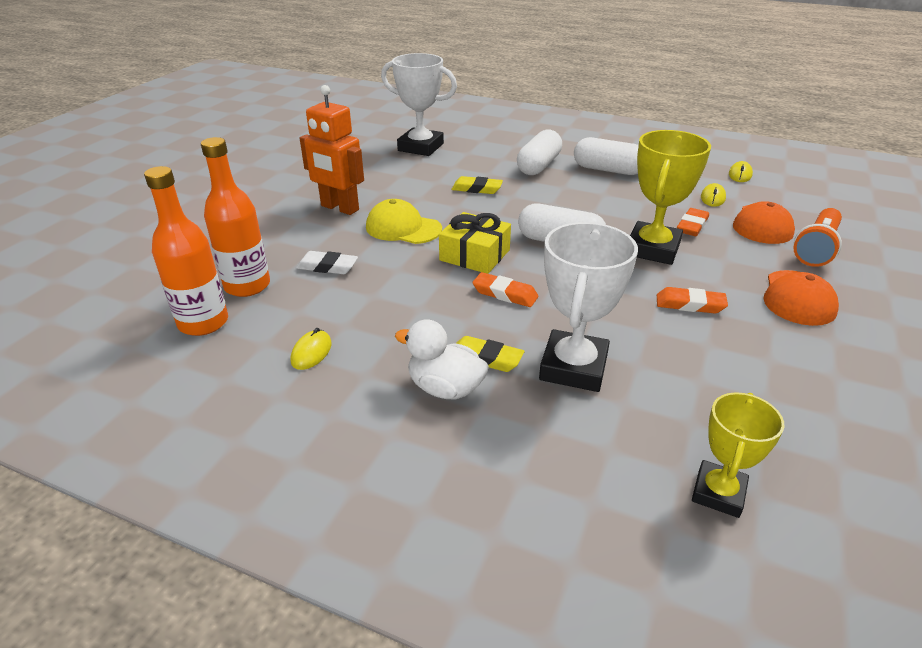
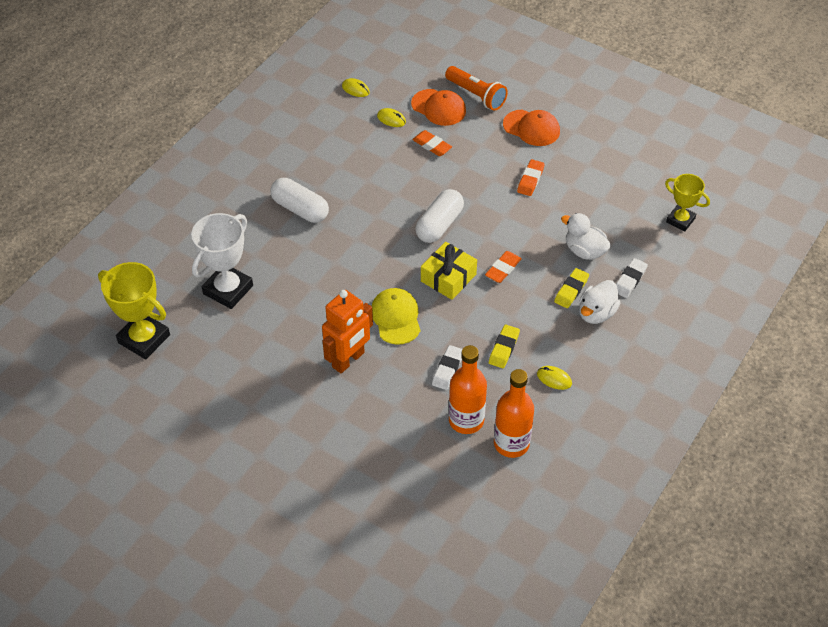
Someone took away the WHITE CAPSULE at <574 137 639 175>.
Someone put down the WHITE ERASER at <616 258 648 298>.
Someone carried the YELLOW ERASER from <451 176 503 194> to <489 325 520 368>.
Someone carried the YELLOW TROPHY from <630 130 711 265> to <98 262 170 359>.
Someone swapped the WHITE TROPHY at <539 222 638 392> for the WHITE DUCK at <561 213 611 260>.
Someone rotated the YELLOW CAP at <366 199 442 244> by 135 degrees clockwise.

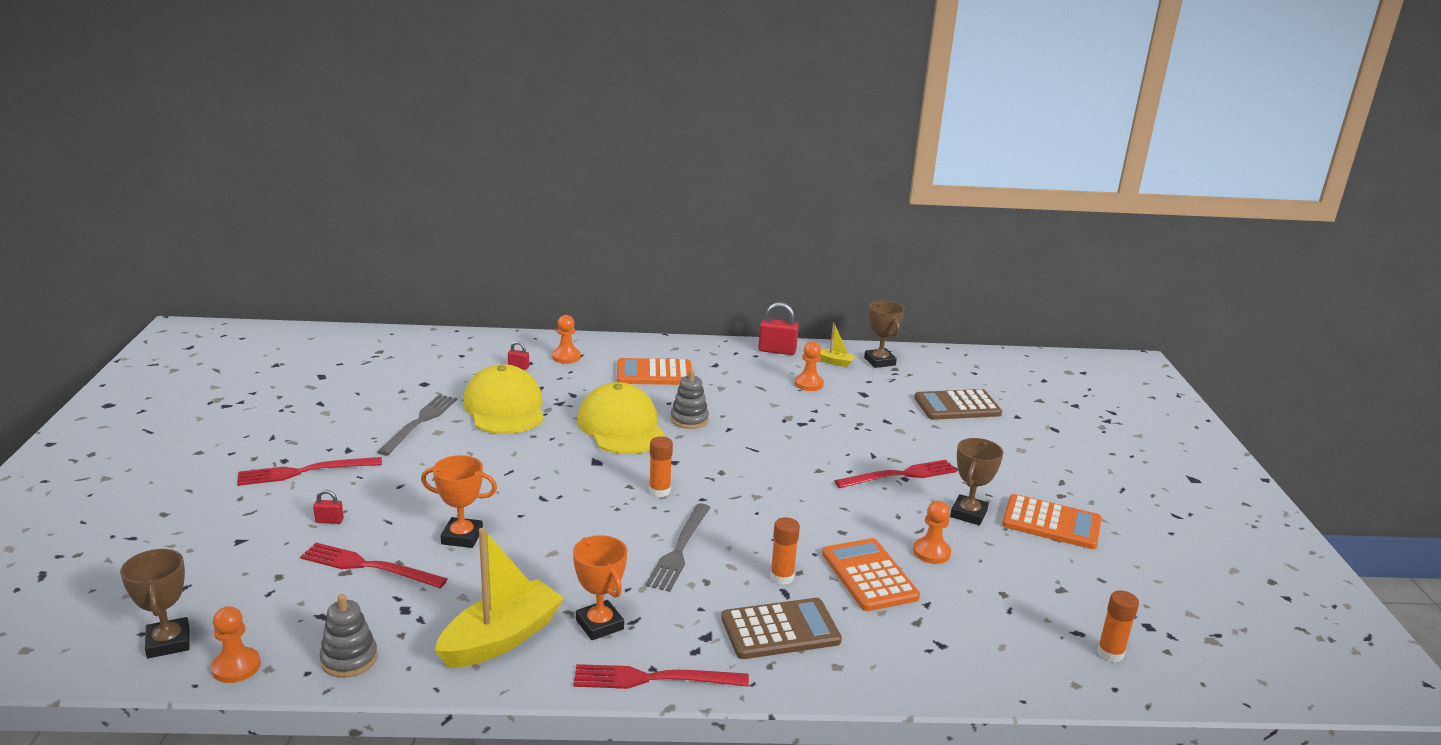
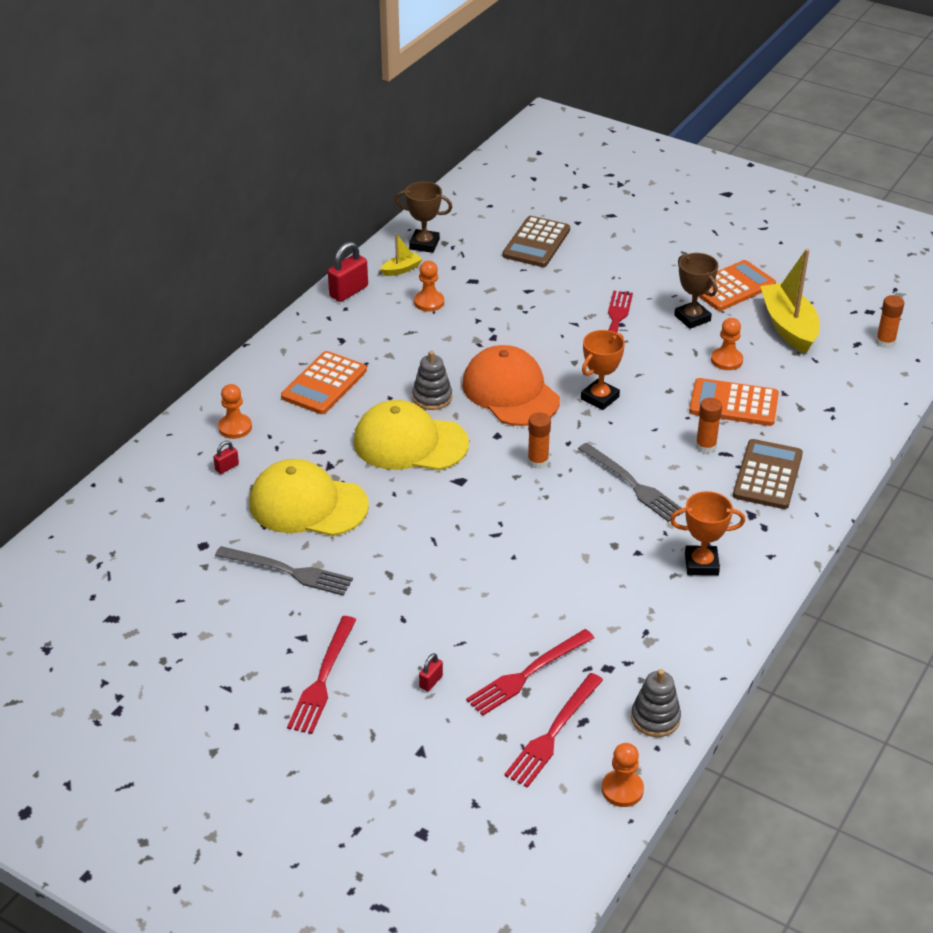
Someone took away the BROWN TROPHY at <120 549 189 658>.
Someone put down the ORANGE CAP at <462 345 560 426>.
Someone carried the ORANGE TROPHY from <421 455 497 548> to <581 330 625 410>.
Someone carried the YELLOW BOAT from <435 528 564 668> to <760 249 819 354>.
Someone carried the RED FORK from <573 664 749 689> to <504 673 603 788>.
Someone rotated the GREY FORK at <377 394 457 456> by 150 degrees clockwise.

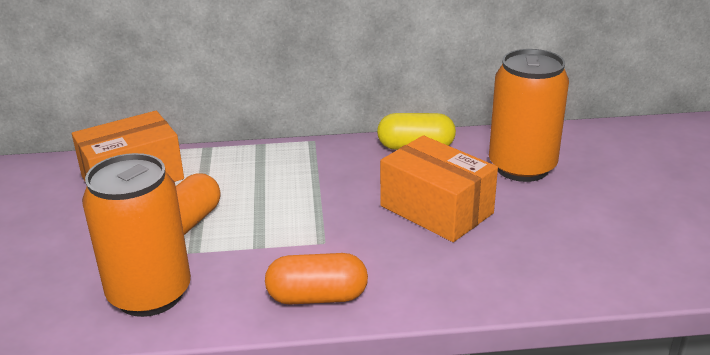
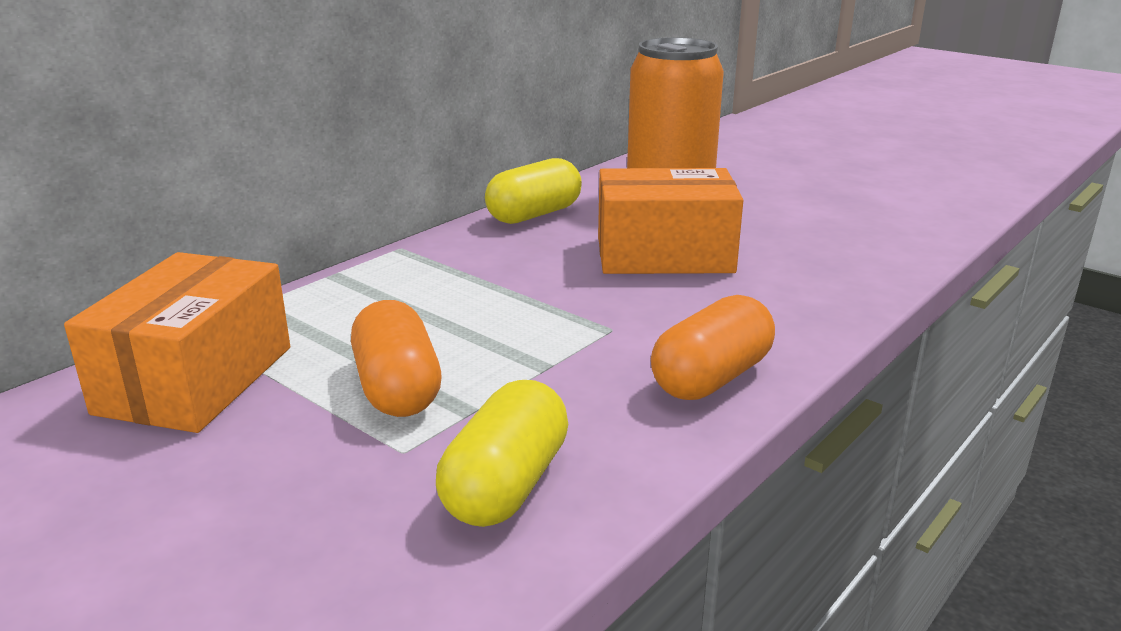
Someone swapped the ORANGE CAN at <82 153 191 317> for the YELLOW CAPSULE at <436 380 568 527>.

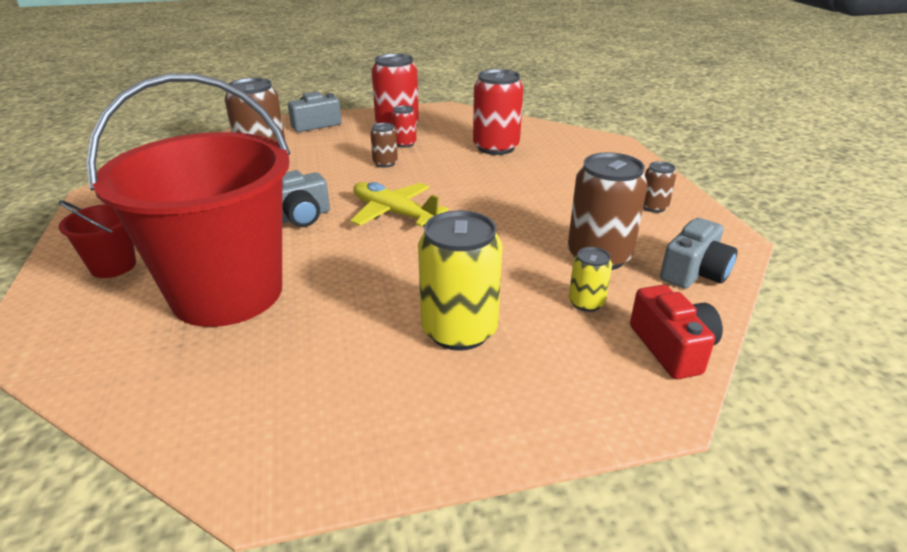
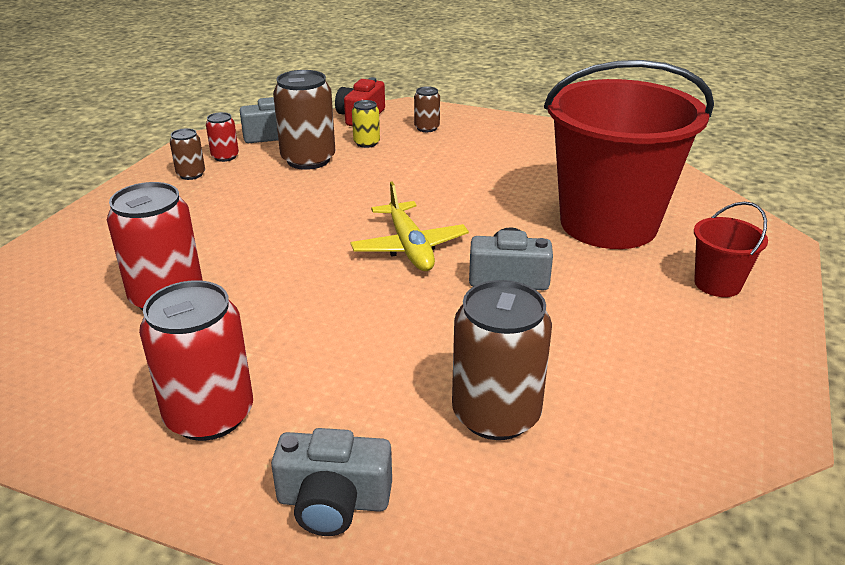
Someone took away the YELLOW CAN at <418 210 503 351>.
Someone carried the BROWN CAN from <370 123 398 168> to <414 86 440 132>.
Someone carried the RED CAN from <392 105 416 148> to <206 112 239 162>.

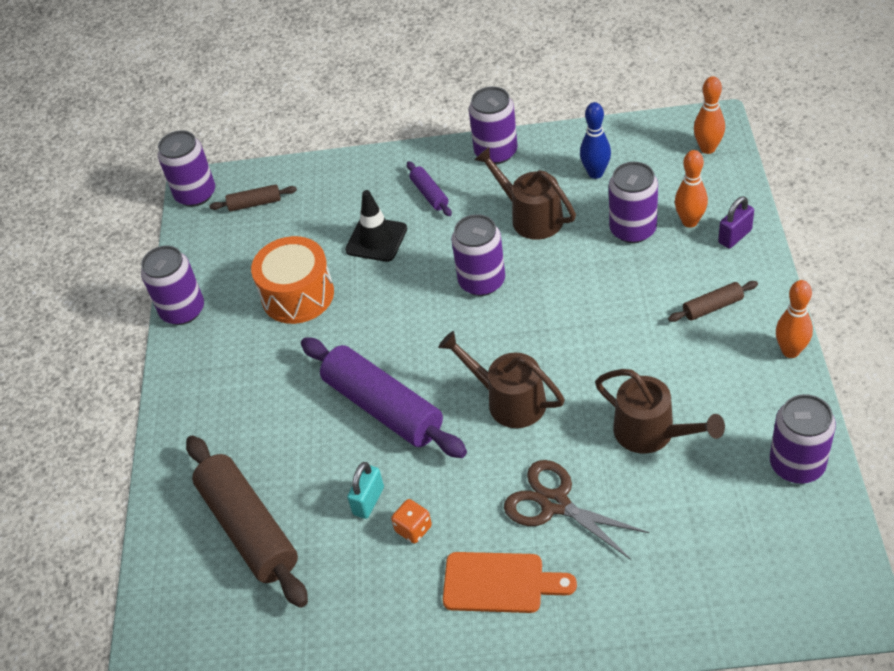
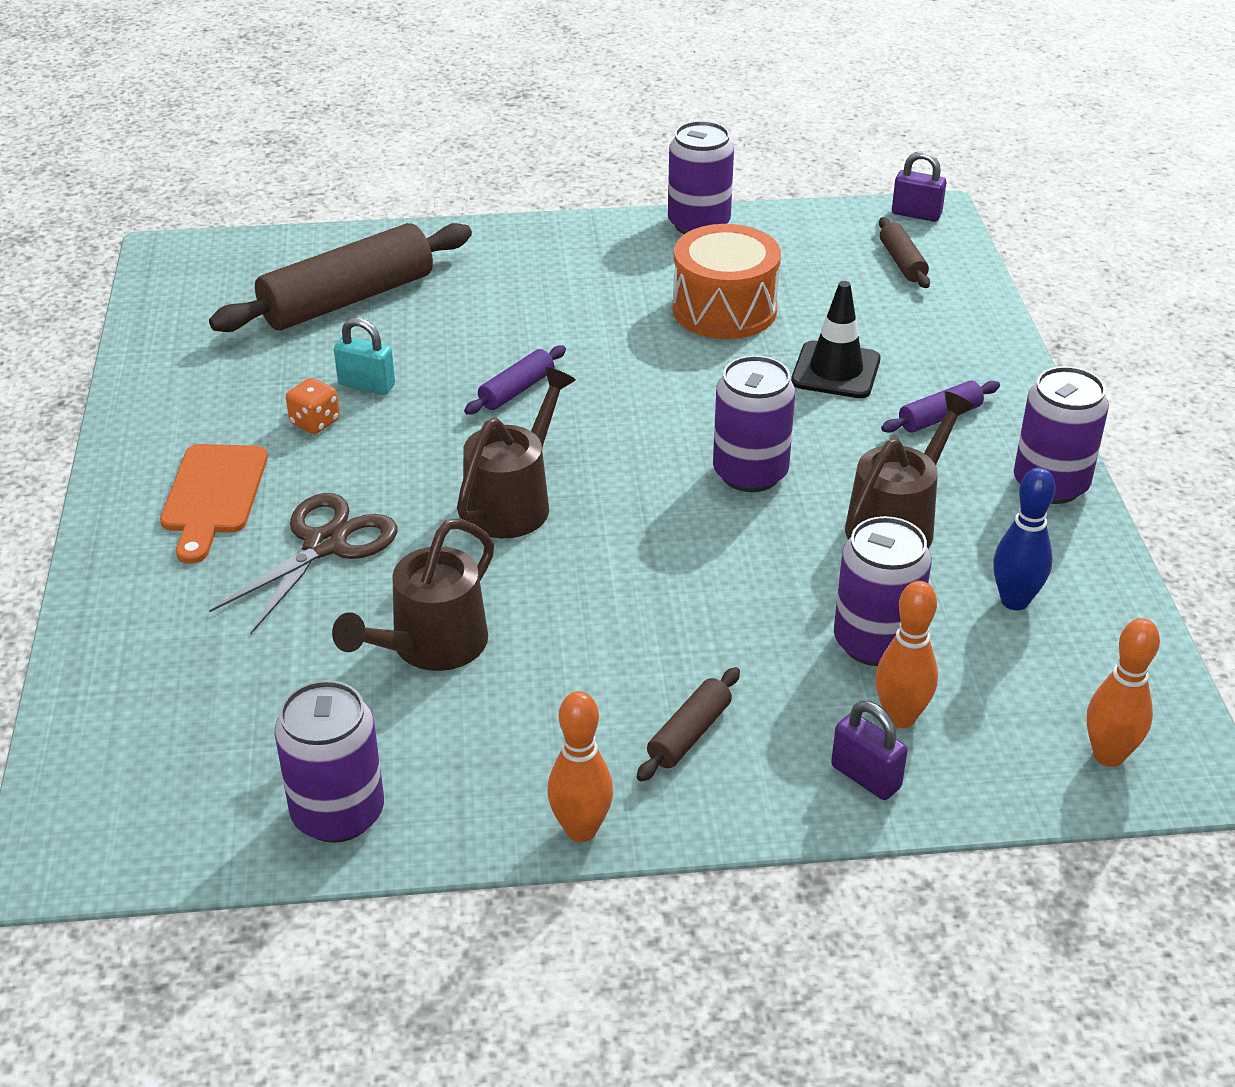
Someone swapped the PURPLE CAN at <158 130 215 207> for the PURPLE PADLOCK at <892 151 946 222>.
Someone rotated the BROWN ROLLING PIN at <668 281 758 322> by 60 degrees clockwise.
Someone scaled the PURPLE ROLLING PIN at <301 337 467 458> by 0.46.

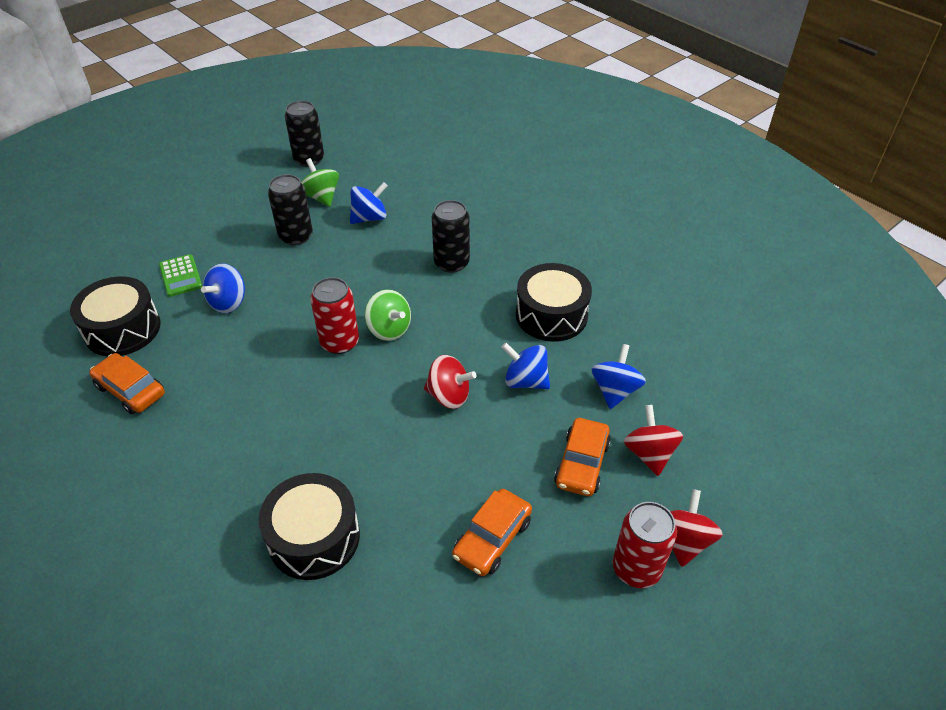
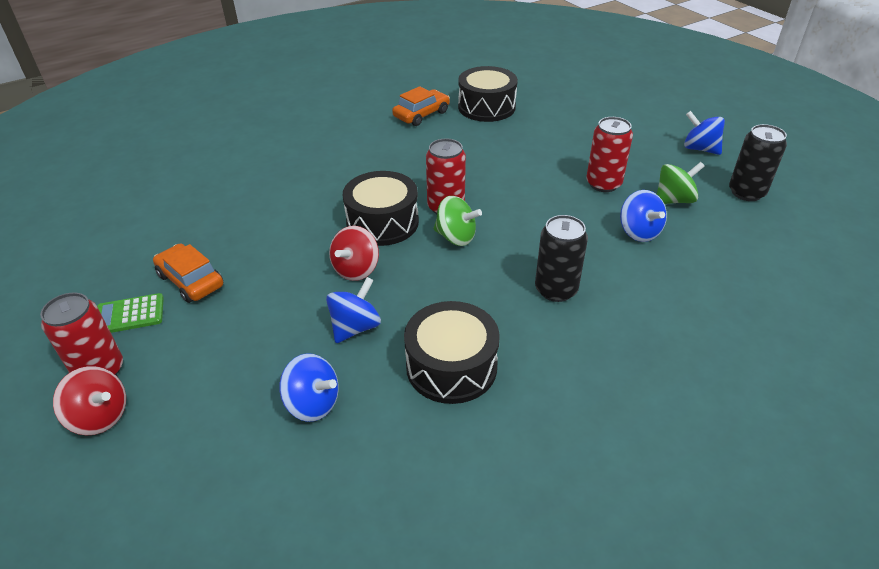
Someone took away the ORANGE CAR at <554 418 611 496>.
Someone took away the RED SPINNING TOP at <624 405 683 476>.
Someone carried the GREEN CALCULATOR from <159 254 202 297> to <97 293 164 333>.
Someone carried the BLUE SPINNING TOP from <201 263 245 313> to <684 111 725 155>.
Someone carried the BLACK DRUM from <259 473 360 580> to <343 171 419 246>.
Someone repainted the BLACK CAN at <268 174 313 245>, which became the RED CAN at <586 117 633 192>.
Someone rotated the GREEN SPINNING TOP at <365 290 411 341> by 120 degrees counterclockwise.

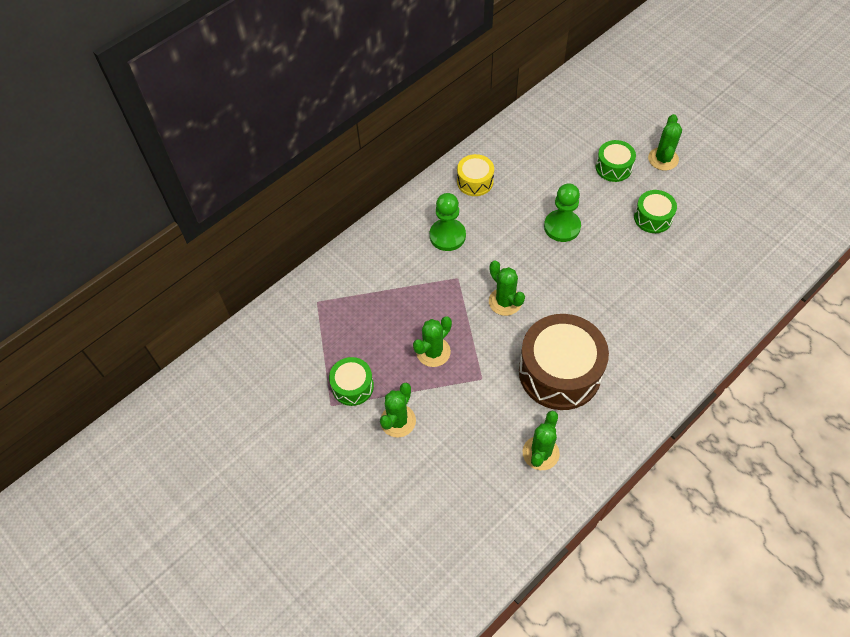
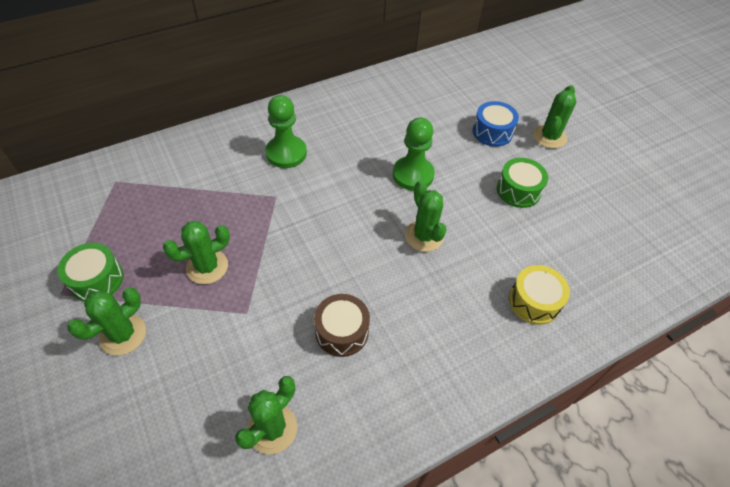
Someone carried the YELLOW DRUM from <457 154 494 196> to <509 265 570 325>.
Someone carried the GREEN CACTUS from <489 261 525 316> to <405 180 446 252>.
Someone repainted the GREEN DRUM at <596 140 636 182>, which became the BLUE DRUM at <473 101 519 147>.
Someone scaled the BROWN DRUM at <519 314 609 410> by 0.51.

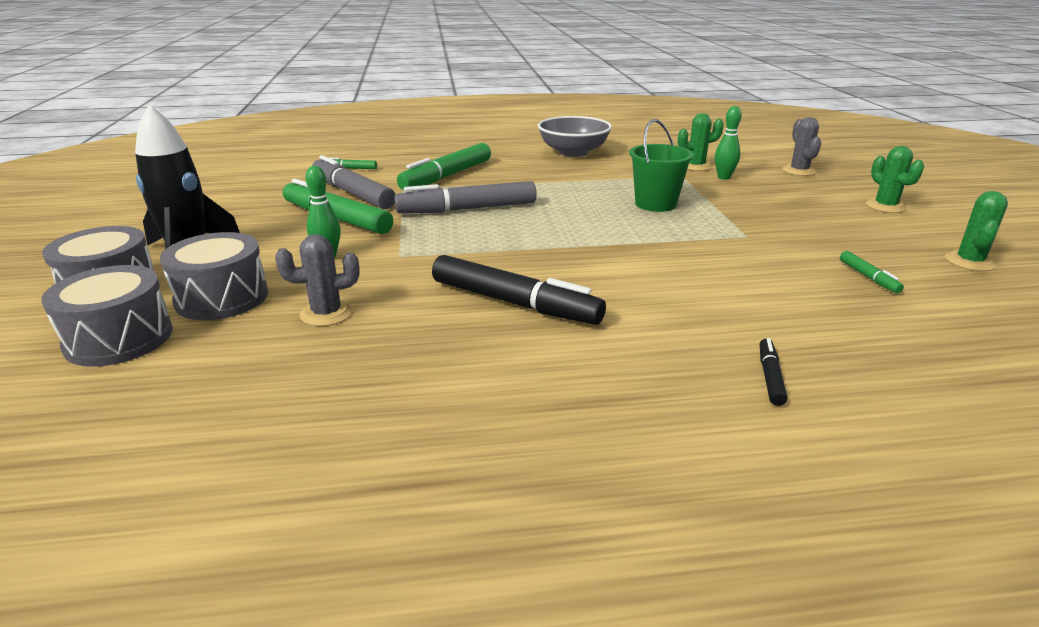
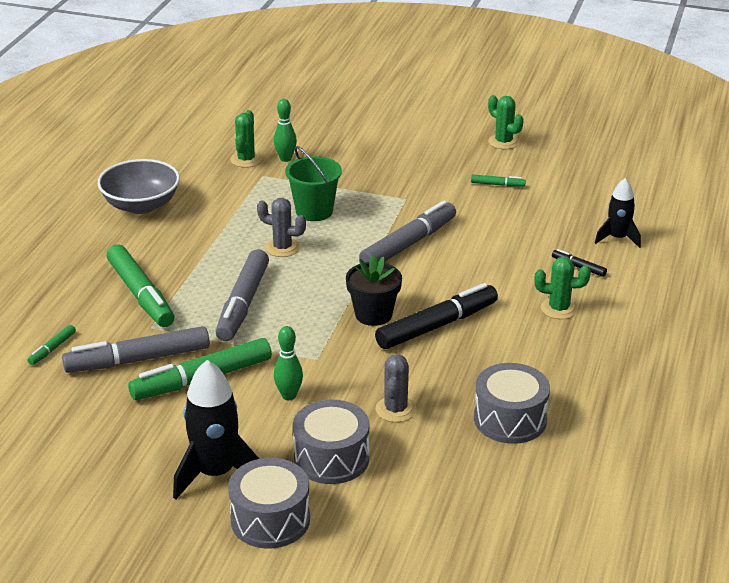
Someone put down the BLACK FLOWER POT at <346 254 402 326>.
Someone put down the GREY MARKER at <359 201 456 263>.
Someone put down the BLACK ROCKET at <595 178 641 248>.
Someone carried the GREY DRUM from <41 265 173 367> to <474 363 550 444>.
Someone carried the GREY CACTUS from <782 117 821 176> to <257 198 306 257>.
Someone carried the GREEN CACTUS from <866 146 924 213> to <535 257 591 319>.

